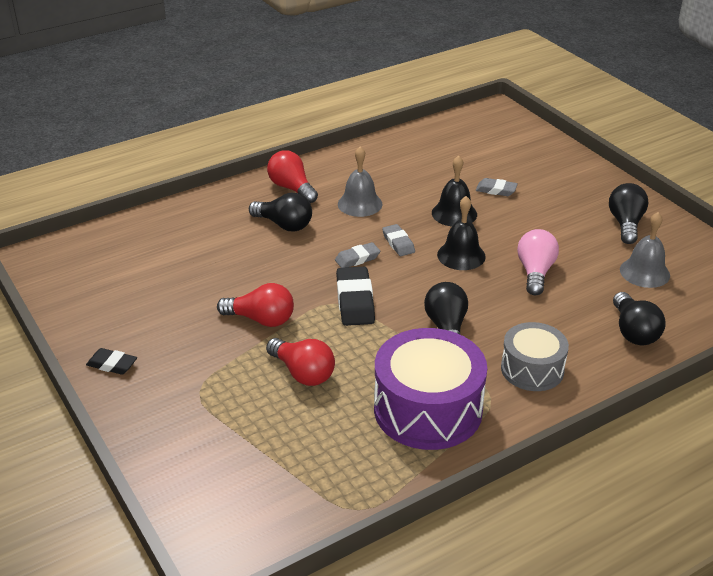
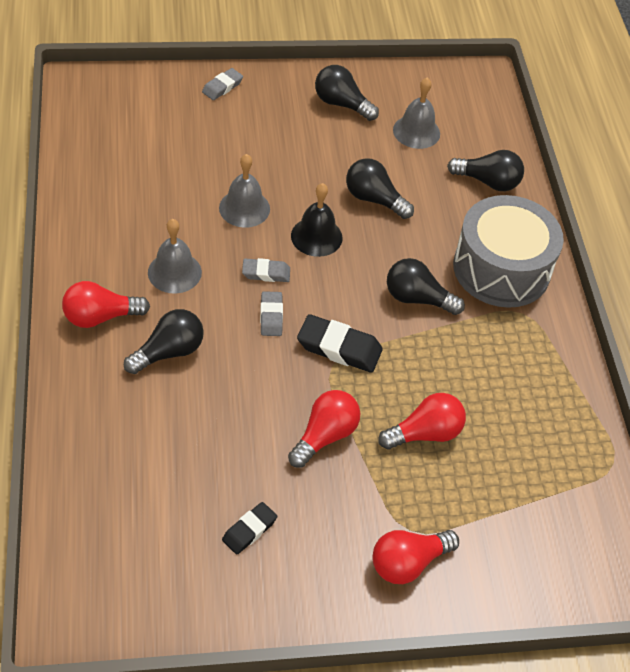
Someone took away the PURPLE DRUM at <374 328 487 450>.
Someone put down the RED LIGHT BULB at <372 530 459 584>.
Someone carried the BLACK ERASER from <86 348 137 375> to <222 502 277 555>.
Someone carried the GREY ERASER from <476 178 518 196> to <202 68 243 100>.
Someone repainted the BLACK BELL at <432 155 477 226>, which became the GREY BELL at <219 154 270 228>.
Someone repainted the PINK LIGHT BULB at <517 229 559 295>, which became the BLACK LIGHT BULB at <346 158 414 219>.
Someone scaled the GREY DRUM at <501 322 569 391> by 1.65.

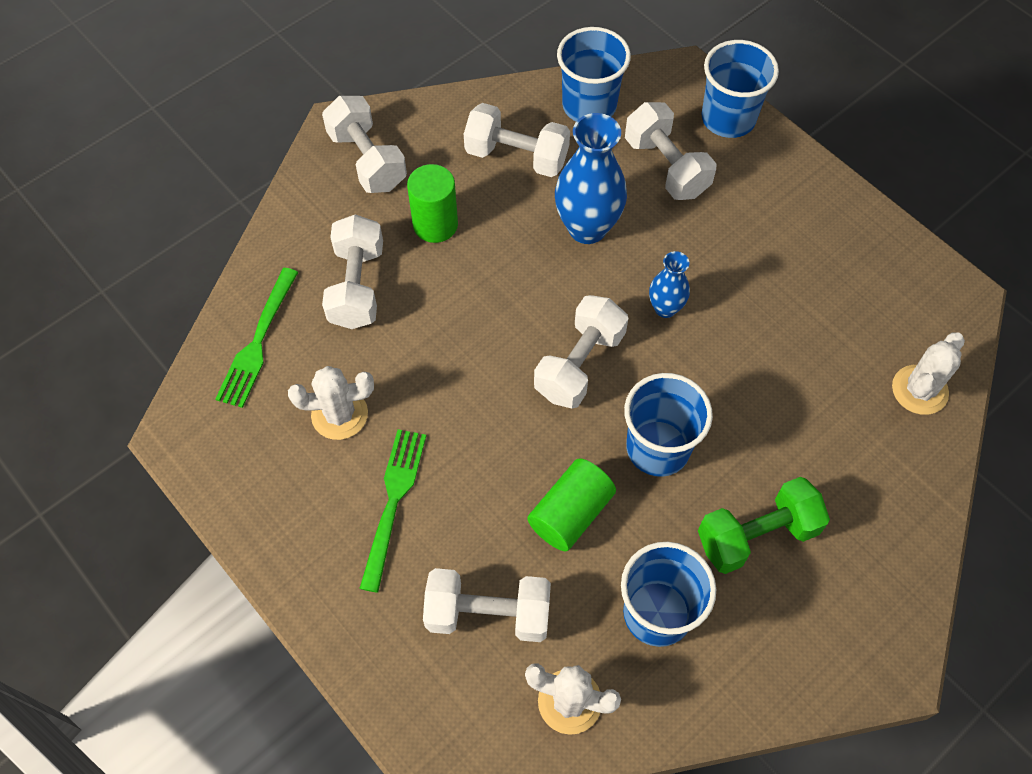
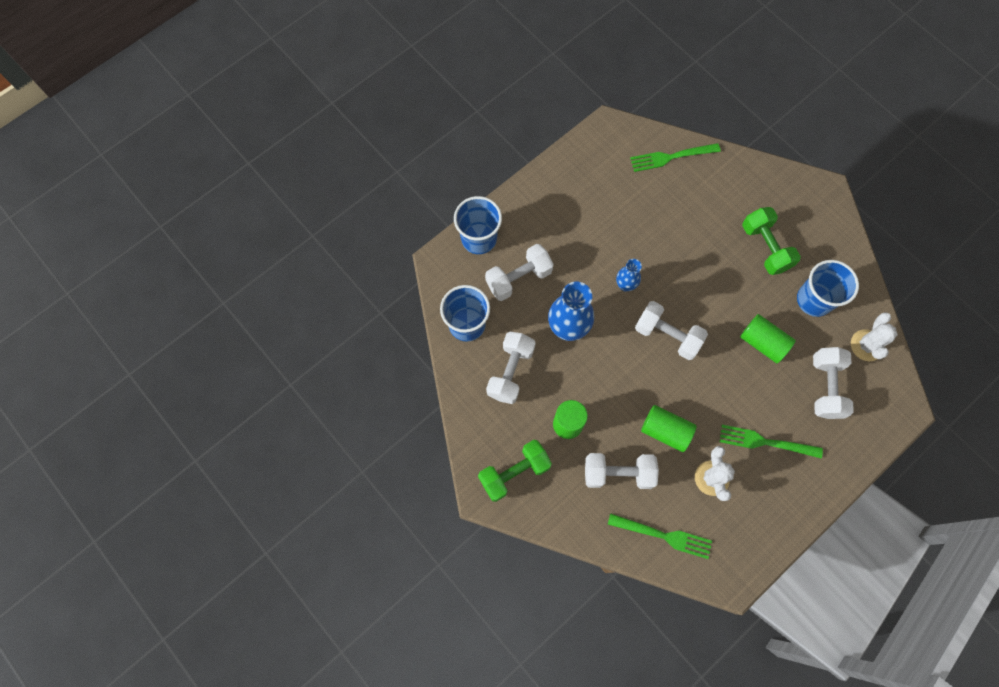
Someone took away the BLUE CUP at <624 373 713 477>.
Someone put down the GREEN CYLINDER at <641 405 697 452>.
Someone swapped the WHITE CACTUS at <892 333 965 415> for the GREEN FORK at <630 143 721 172>.
Someone repainted the WHITE DUMBBELL at <322 96 407 193>, which became the GREEN DUMBBELL at <478 440 552 502>.

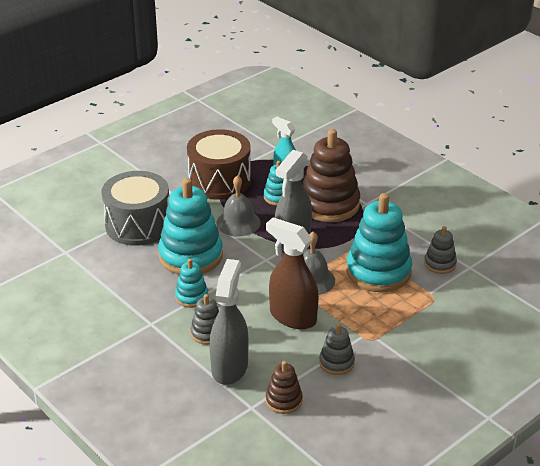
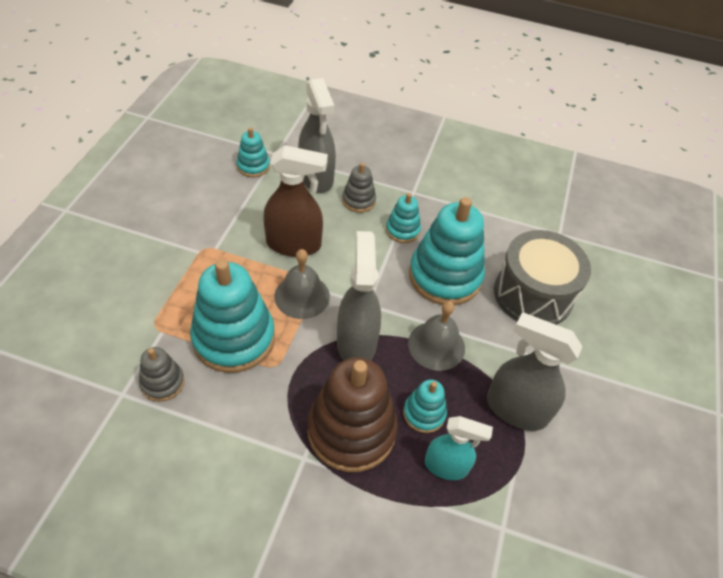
Someone took away the GREY STACKING TOY at <319 323 355 375>.
Someone swapped the BROWN DRUM at <187 129 251 200> for the GREY SPRAY BOTTLE at <487 312 583 431>.
Someone repainted the BROWN STACKING TOY at <266 361 303 414>, which became the TURQUOISE STACKING TOY at <237 127 270 177>.

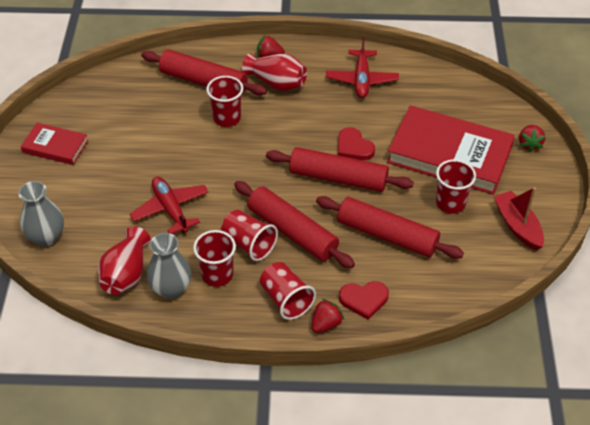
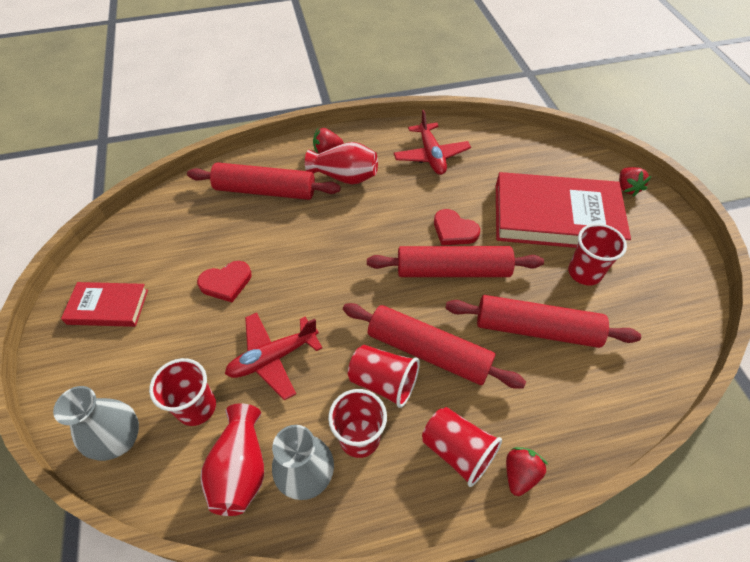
Someone took away the RED BOAT at <494 187 544 250>.
Someone carried the RED CUP from <206 76 243 127> to <149 358 216 426>.
Someone carried the RED HEART from <339 281 389 320> to <197 261 251 302>.
Someone rotated the RED PLANE at <130 177 209 234> by 75 degrees counterclockwise.

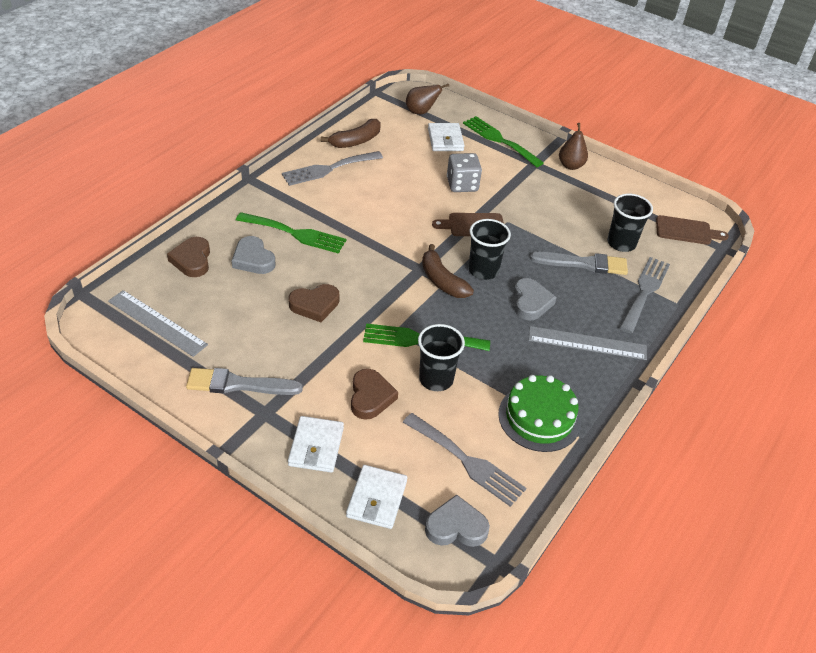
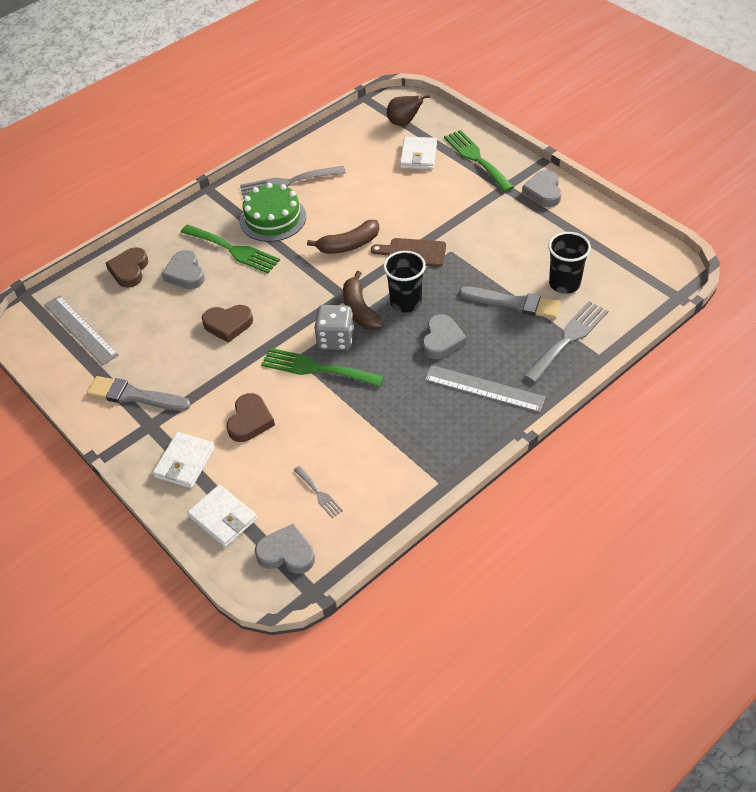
Someone took away the BLACK CUP at <418 324 465 391>.
Someone took away the BROWN CUTTING BOARD at <656 215 729 245>.
Someone carried the BROWN BANANA from <321 119 381 148> to <307 220 379 254>.
Someone carried the GREY DICE from <447 153 482 192> to <314 305 354 350>.
Someone carried the GREEN CAKE from <498 375 581 452> to <240 183 306 242>.
Someone swapped the BROWN PEAR at <559 123 588 170> for the GREY HEART at <522 170 561 207>.
Someone rotated the WHITE WALLET at <346 465 407 529> by 75 degrees counterclockwise.
Someone scaled the GREY FORK at <403 413 526 507> by 0.52.

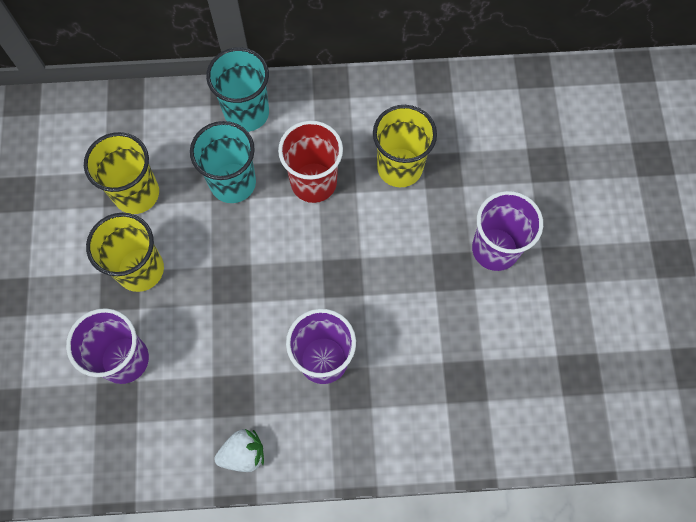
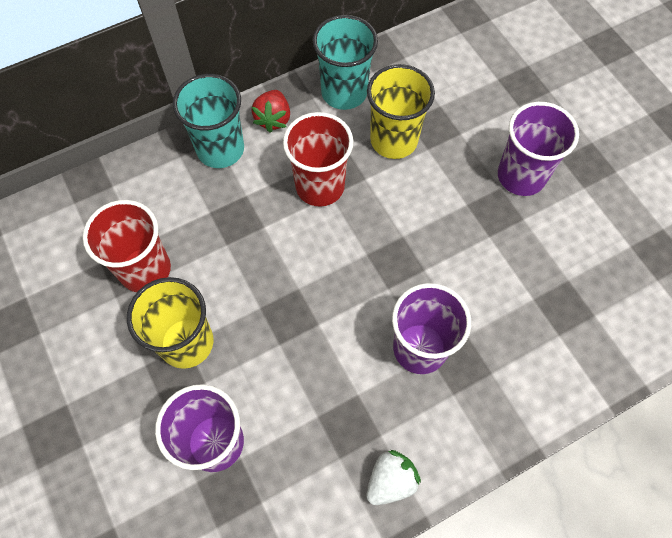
Someone put down the RED STRAWBERRY at <251 90 290 133>.
Someone carried the TURQUOISE CUP from <190 121 256 203> to <313 15 378 110>.
Someone repainted the YELLOW CUP at <84 132 159 214>, which became the RED CUP at <83 200 171 292>.

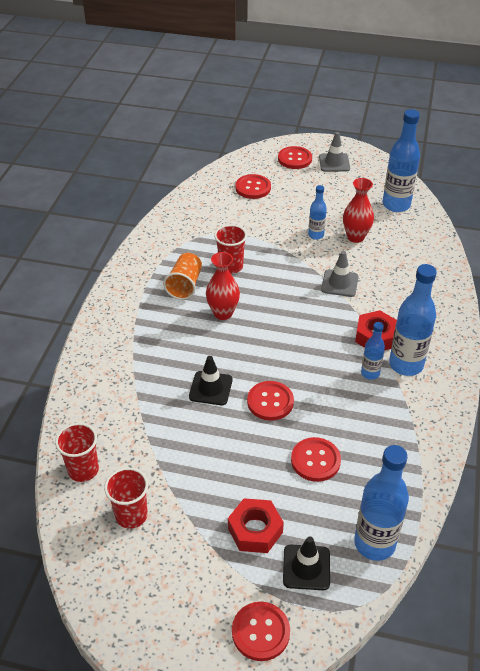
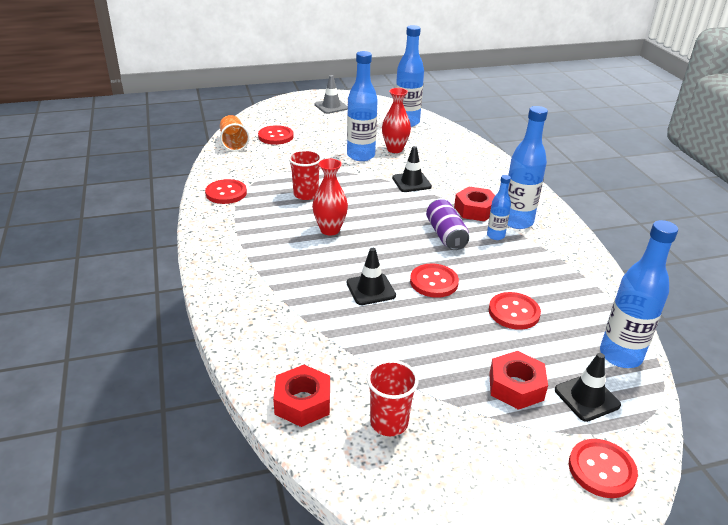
Someone put down the PURPLE CAN at <426 199 469 250>.
Someone carried the ORANGE CUP from <163 253 202 300> to <220 115 250 152>.
Someone carried the RED BUTTON from <278 146 312 169> to <205 179 247 204>.
Someone swapped the RED CUP at <55 423 99 482> for the RED NUT at <273 365 330 427>.
Someone repainted the GREY TRAFFIC CONE at <321 251 358 297>, which became the BLACK TRAFFIC CONE at <392 146 432 192>.
Someone scaled the BLUE BOTTLE at <308 185 327 240> by 1.85.

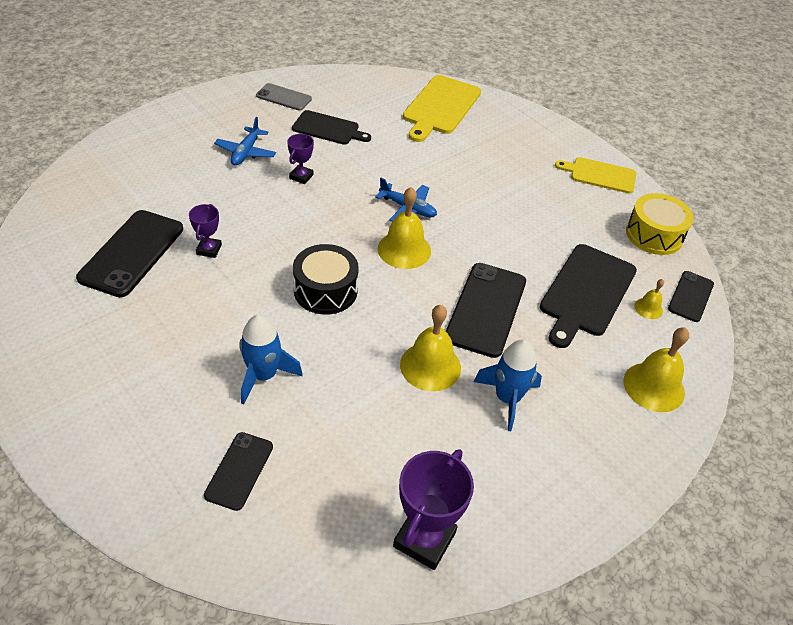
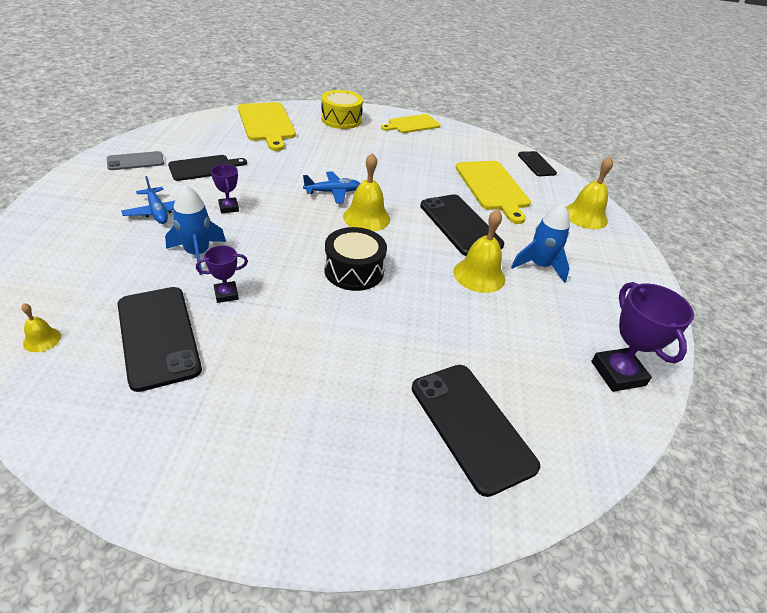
Someone carried the BLUE ROCKET from <239 314 303 404> to <165 185 226 275>.
Someone carried the YELLOW DRUM from <626 193 694 255> to <321 90 363 129>.
Someone carried the YELLOW BELL from <635 279 664 319> to <21 303 61 352>.
Someone repainted the BLACK CUTTING BOARD at <540 244 637 348>, which became the YELLOW CUTTING BOARD at <455 161 531 224>.
Someone rotated the PURPLE TROPHY at <189 204 222 258> by 75 degrees counterclockwise.
Someone scaled the BLACK PHONE at <204 432 273 511> by 1.73.

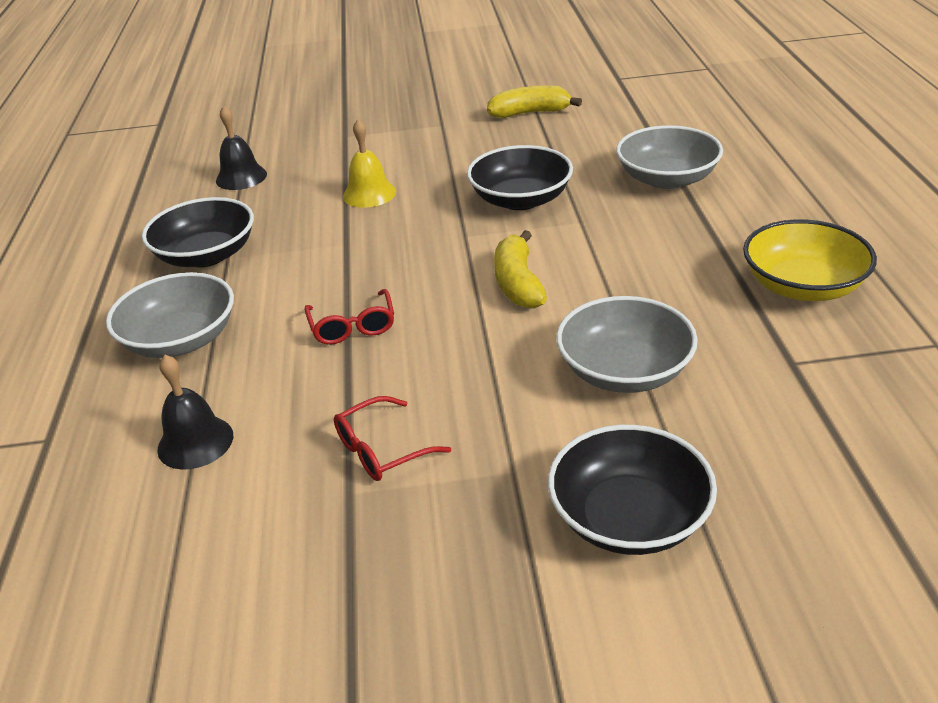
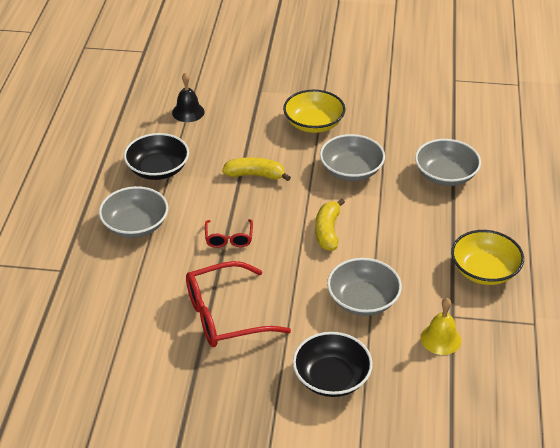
Someone took away the BLACK BELL at <157 355 233 470>.
Someone put down the YELLOW BOWL at <283 90 345 133>.
Someone carried the YELLOW BELL from <343 119 396 208> to <421 298 461 355>.
Someone carried the YELLOW BANANA from <487 85 582 118> to <222 157 291 181>.
Someone repainted the BLACK BOWL at <467 145 573 210>, which became the GREY BOWL at <320 134 385 181>.
Someone scaled the RED GLASSES at <334 396 451 481> by 1.92.

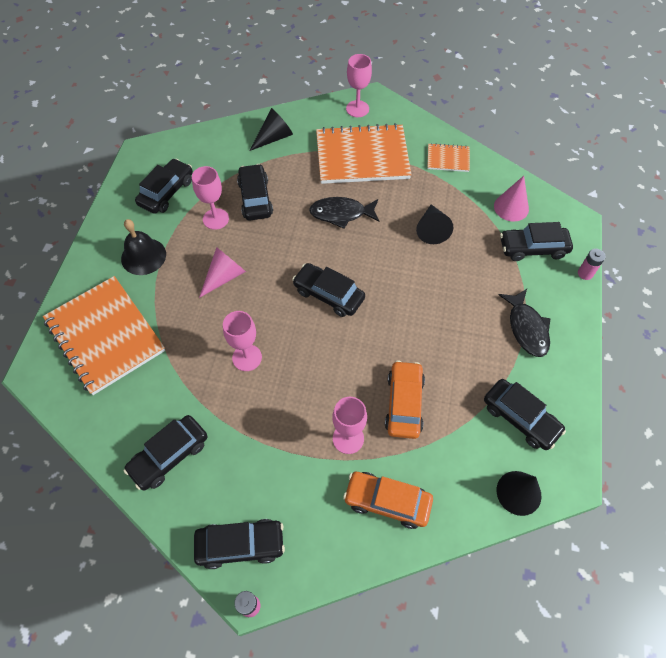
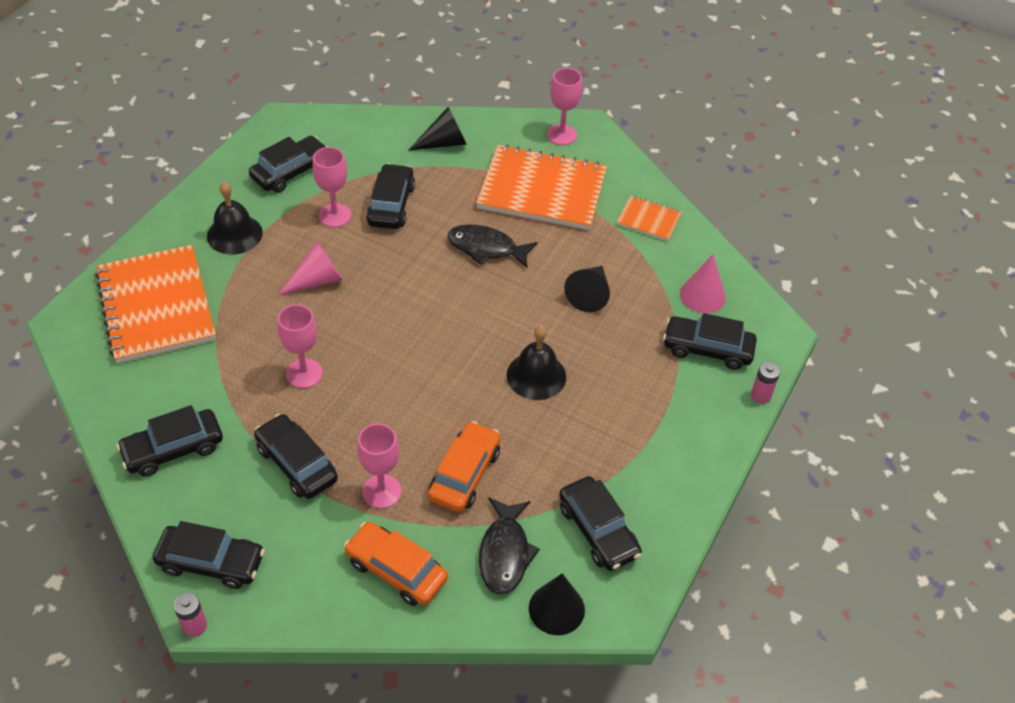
Someone put down the BLACK BELL at <507 326 566 400>.
Someone carried the BLACK CAR from <292 263 365 317> to <254 414 338 499>.
Someone carried the BLACK FISH from <499 289 551 357> to <479 497 540 594>.

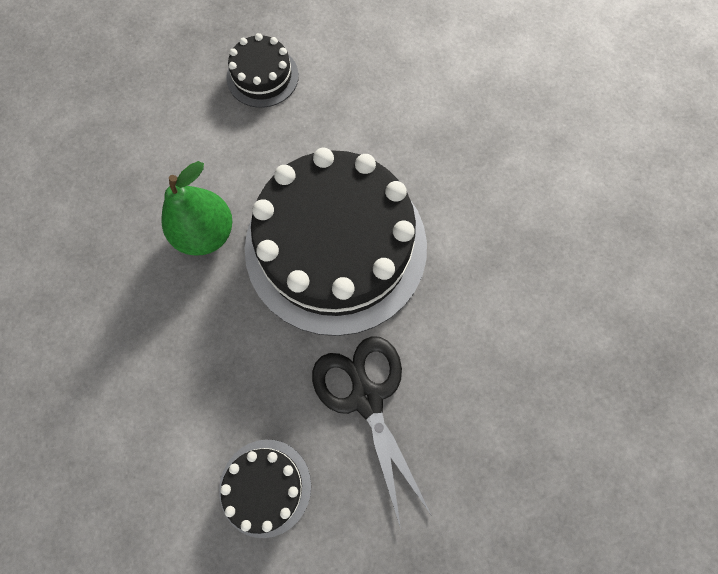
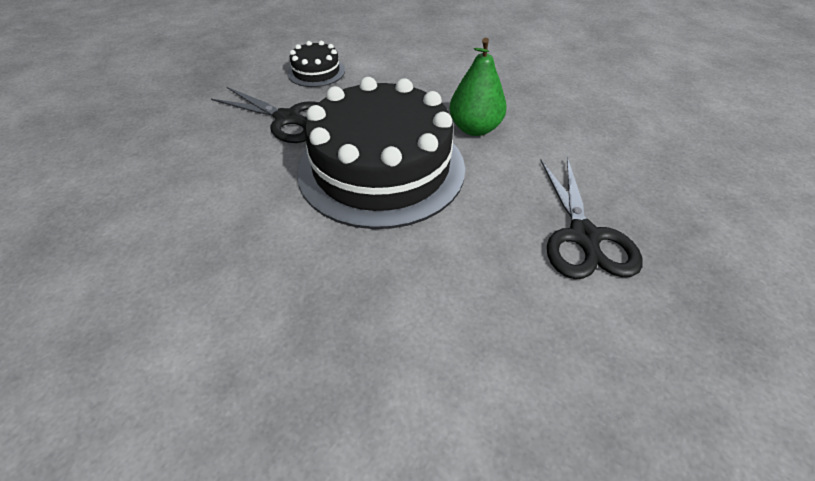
Someone swapped the BLACK CAKE at <227 33 299 108> for the BLACK SCISSORS at <540 157 643 279>.

